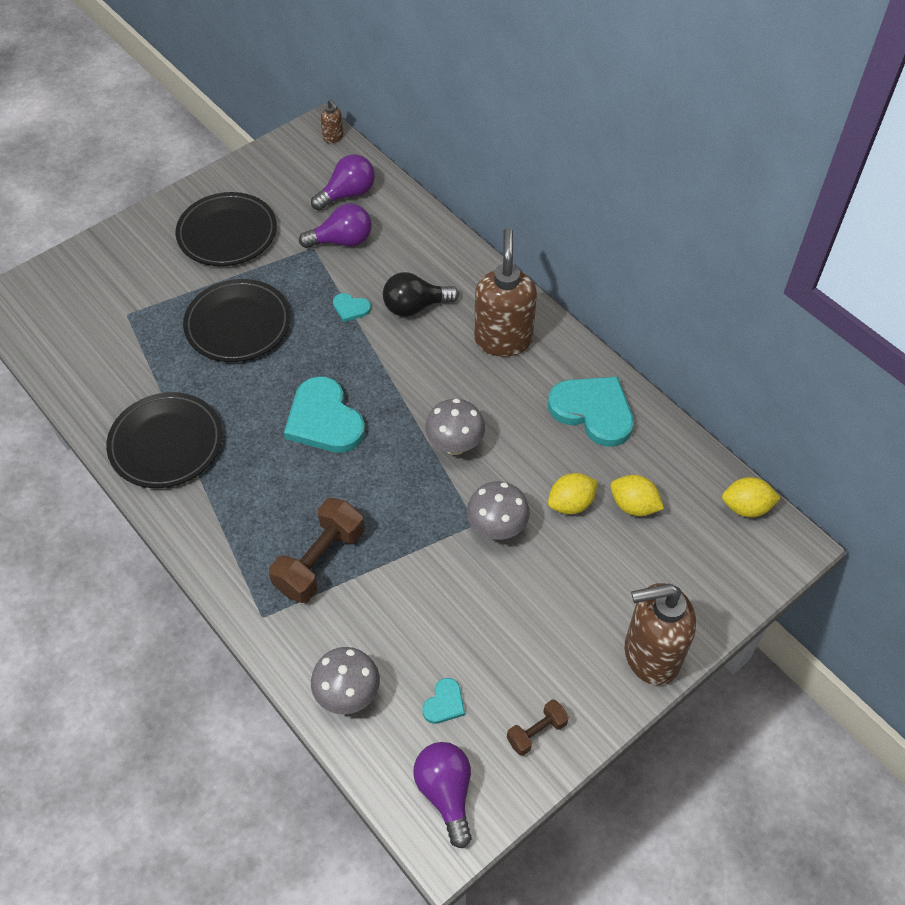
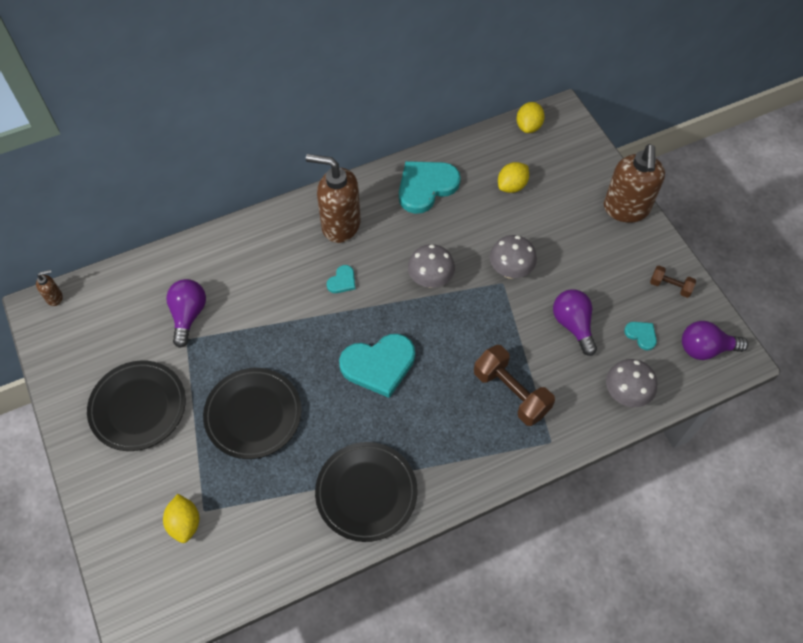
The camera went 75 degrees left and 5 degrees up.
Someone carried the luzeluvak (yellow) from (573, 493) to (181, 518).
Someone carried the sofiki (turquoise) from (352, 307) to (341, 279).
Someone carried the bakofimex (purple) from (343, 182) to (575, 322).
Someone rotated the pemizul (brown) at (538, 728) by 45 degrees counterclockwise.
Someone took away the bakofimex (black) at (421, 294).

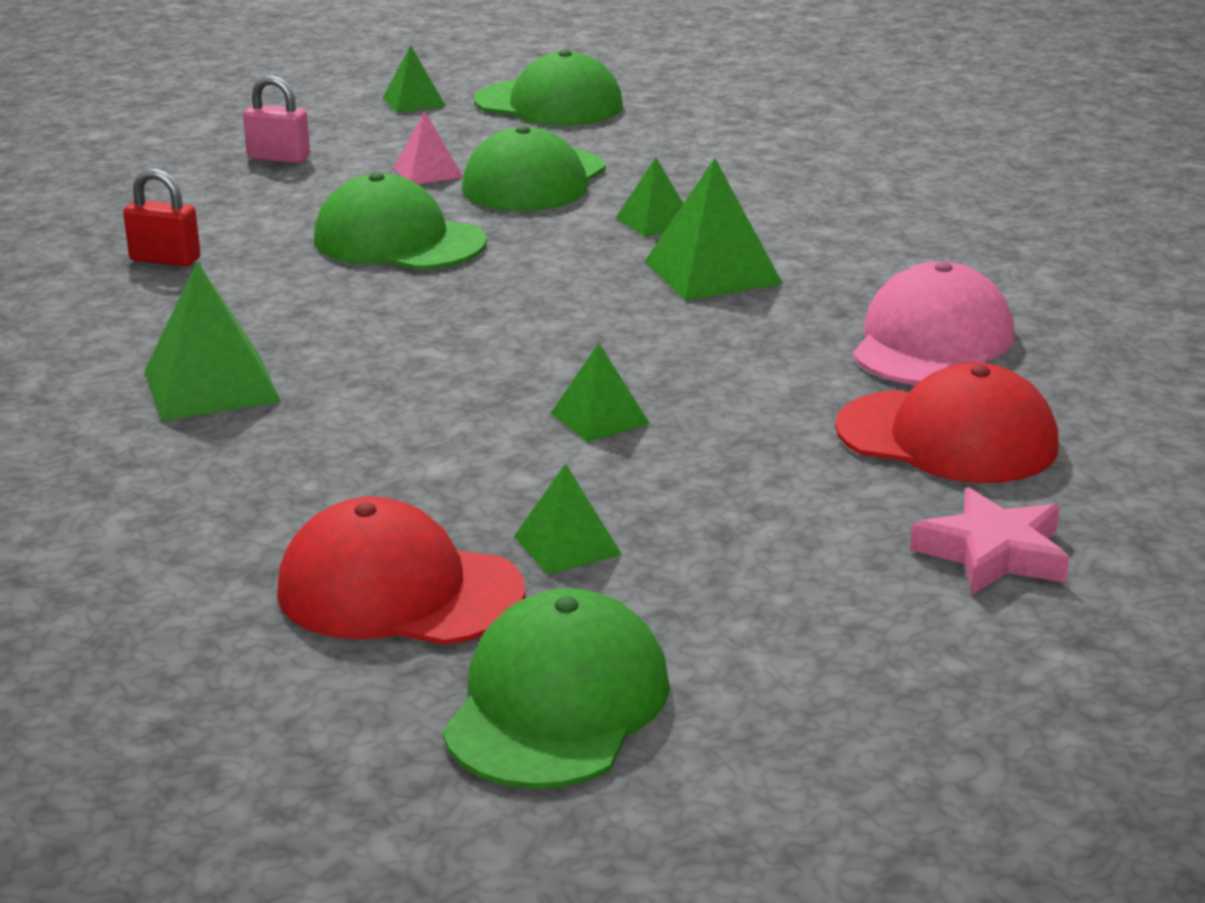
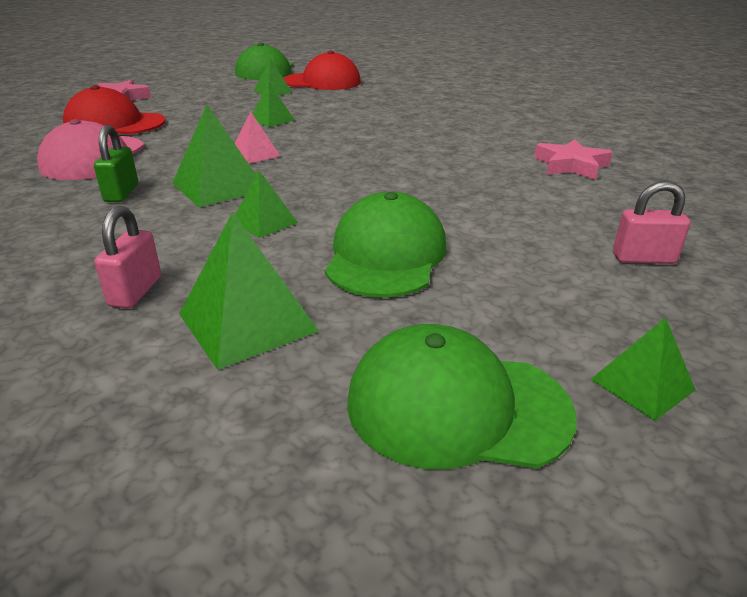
The camera went 165 degrees right and 5 degrees up.
Someone put down the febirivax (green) at (116, 163).
Someone put down the febirivax (pink) at (127, 257).
Someone carried the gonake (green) from (212, 341) to (249, 291).
Someone carried the gonake (pink) from (428, 147) to (257, 137).
Someone swapped the febirivax (red) at (162, 217) for the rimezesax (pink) at (573, 159).
Someone took away the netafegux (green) at (400, 221).

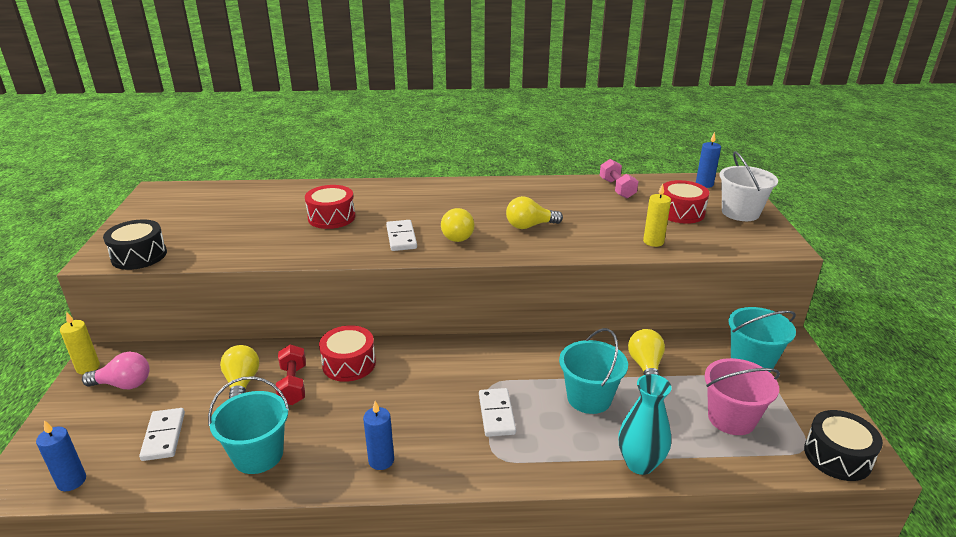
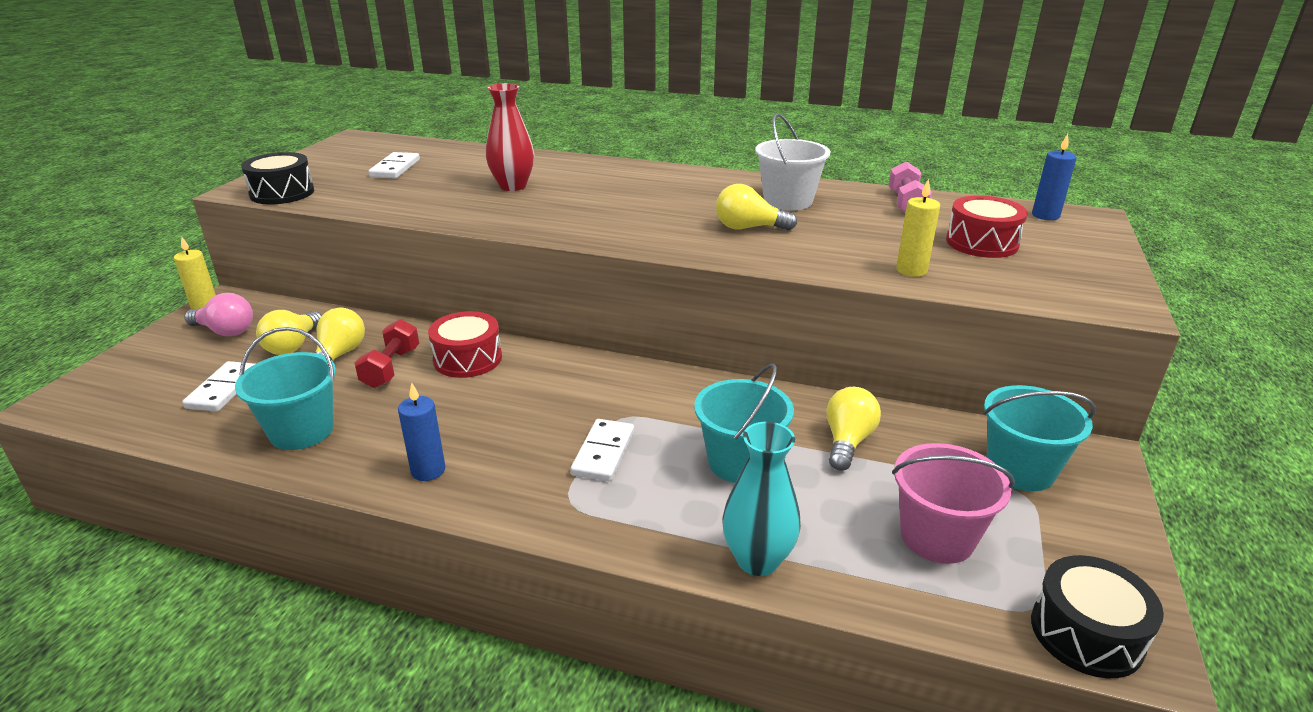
The camera went 20 degrees right and 0 degrees up.
Someone carried the bakofimex (yellow) from (457, 225) to (289, 332).
Someone carried the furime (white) from (401, 235) to (394, 165).
Someone swapped the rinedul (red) at (330, 207) for the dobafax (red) at (510, 137).
Someone carried the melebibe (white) from (748, 186) to (792, 161).
Someone took away the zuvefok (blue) at (61, 455).

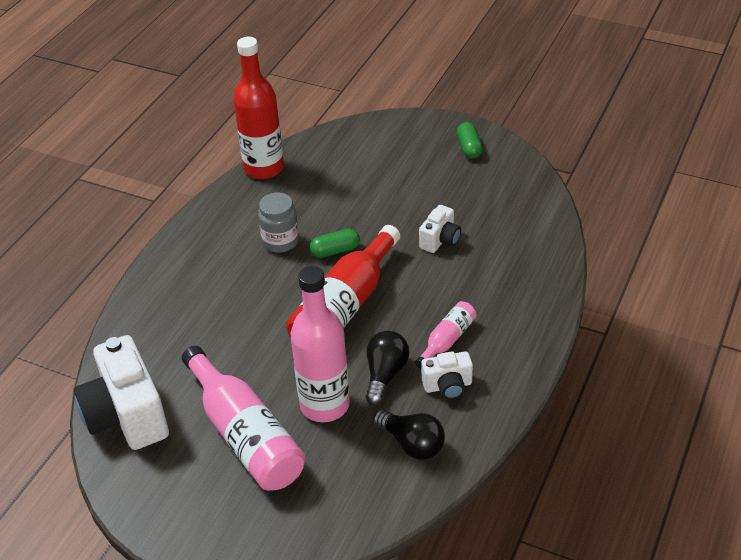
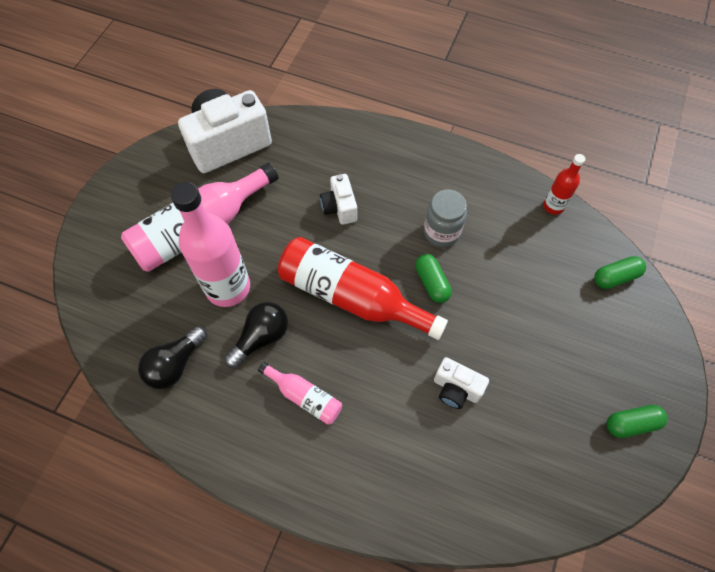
The camera went 85 degrees right and 20 degrees up.
Someone rotated the bakofimex (black) at (387, 368) by 60 degrees counterclockwise.
Someone carried the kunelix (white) from (447, 375) to (338, 199).
Someone scaled the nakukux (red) at (258, 108) by 0.50.
Someone put down the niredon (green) at (620, 272).

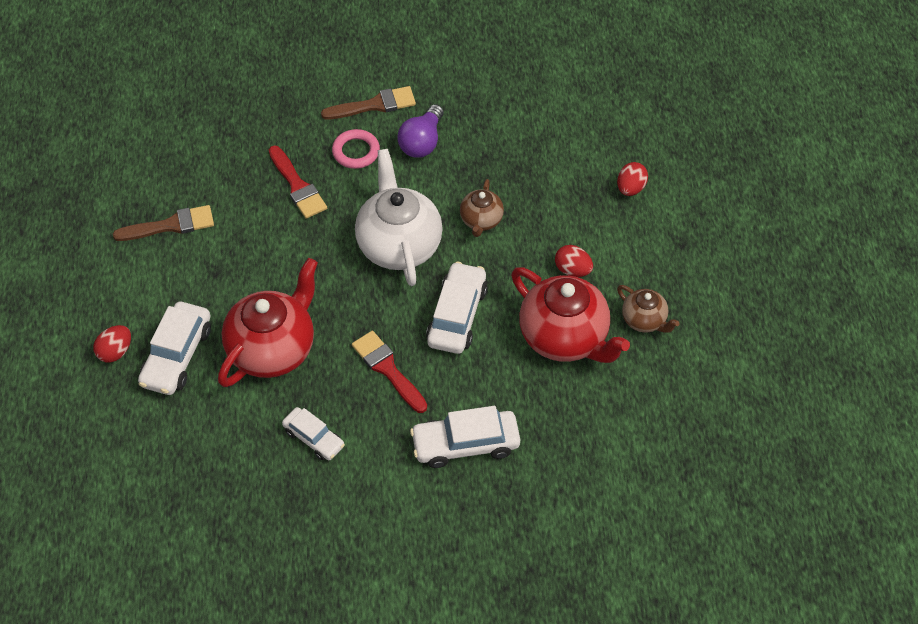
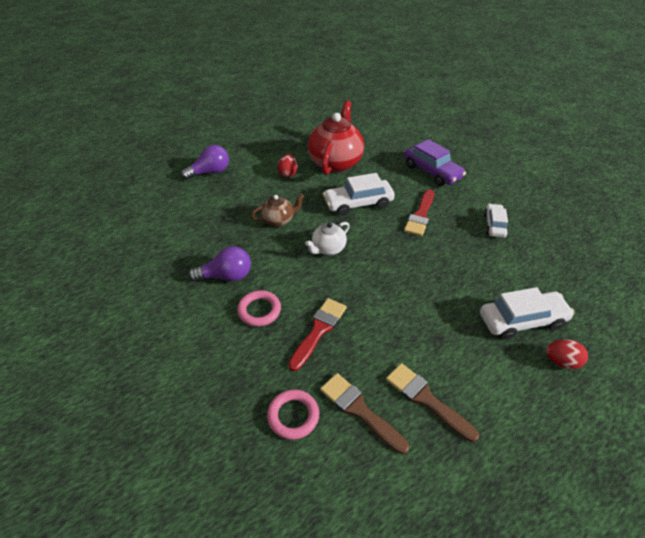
The camera went 120 degrees left and 10 degrees down.
Someone swapped the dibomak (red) at (632, 179) for the bakofimex (purple) at (205, 162).
Someone put down the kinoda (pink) at (293, 414).
Someone scaled the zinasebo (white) at (399, 217) by 0.51.
Someone carried the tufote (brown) from (368, 103) to (364, 413).
Someone repainted the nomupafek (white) at (465, 437), which became the nomupafek (purple) at (435, 162).
Someone took away the zinasebo (red) at (268, 322).
Someone took away the zinasebo (brown) at (648, 309).

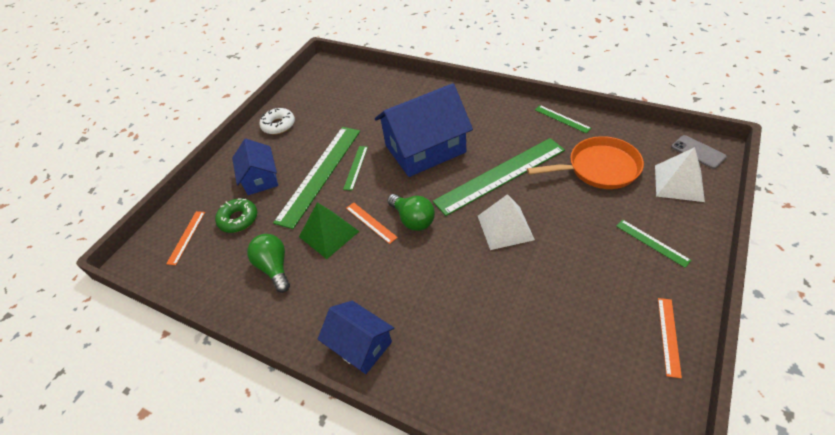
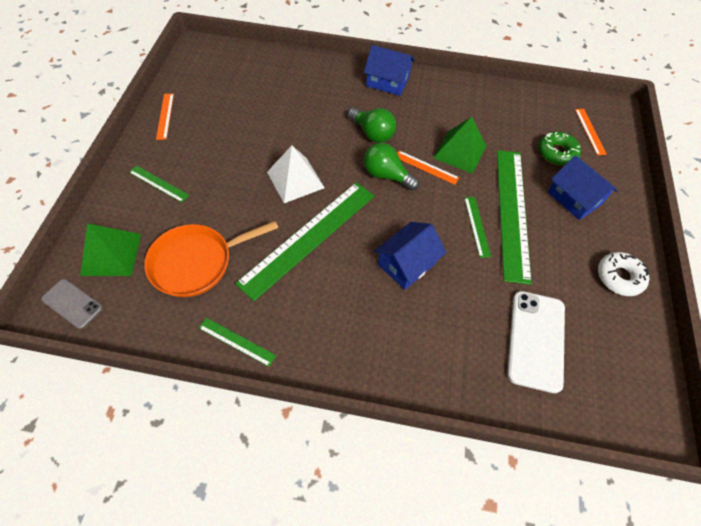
The camera went 155 degrees right and 10 degrees up.
Someone repainted the gonake (white) at (680, 174), which became the gonake (green) at (110, 249).
Someone carried the bakofimex (green) from (268, 263) to (372, 125).
Someone scaled the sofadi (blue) at (424, 130) by 0.57.
Someone put down the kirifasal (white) at (536, 342).

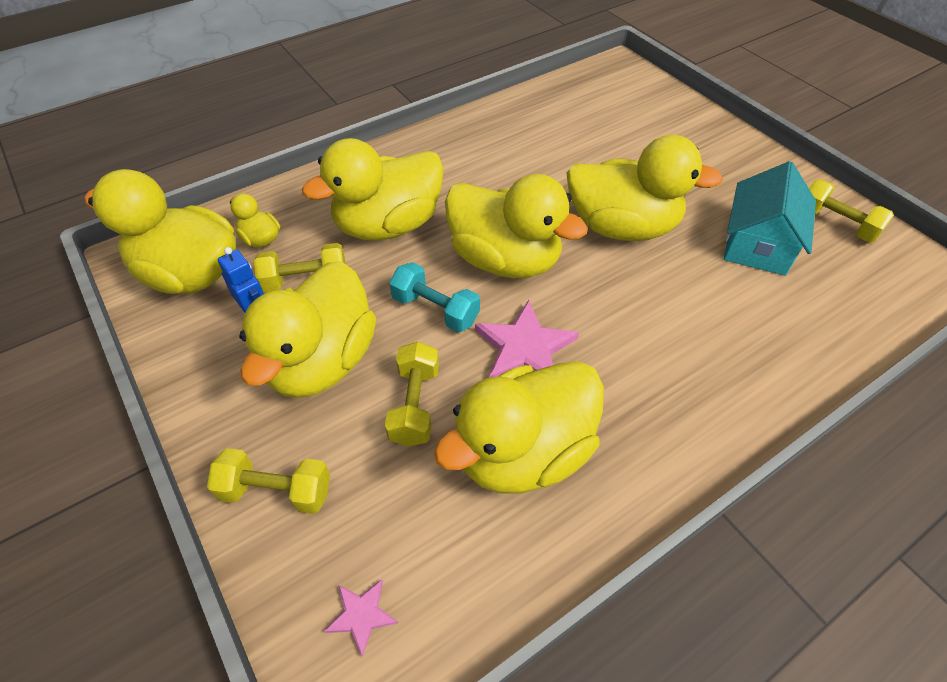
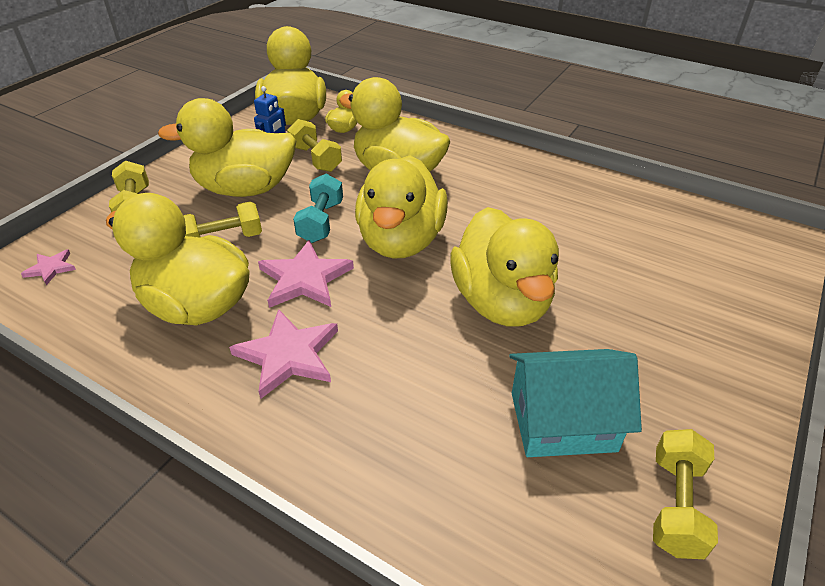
The camera went 65 degrees right and 10 degrees down.
Someone put down the rimezesax (pink) at (283, 354).

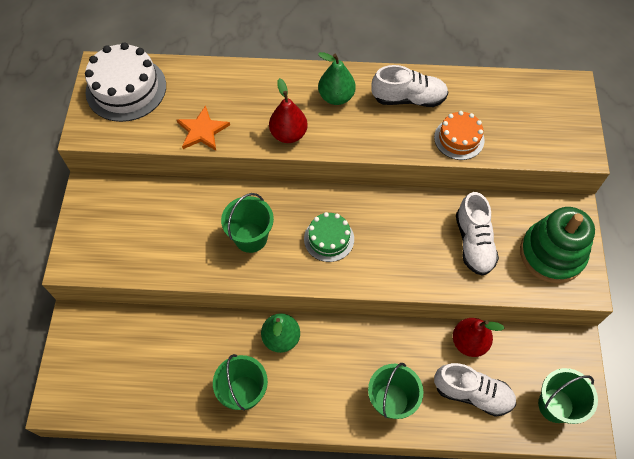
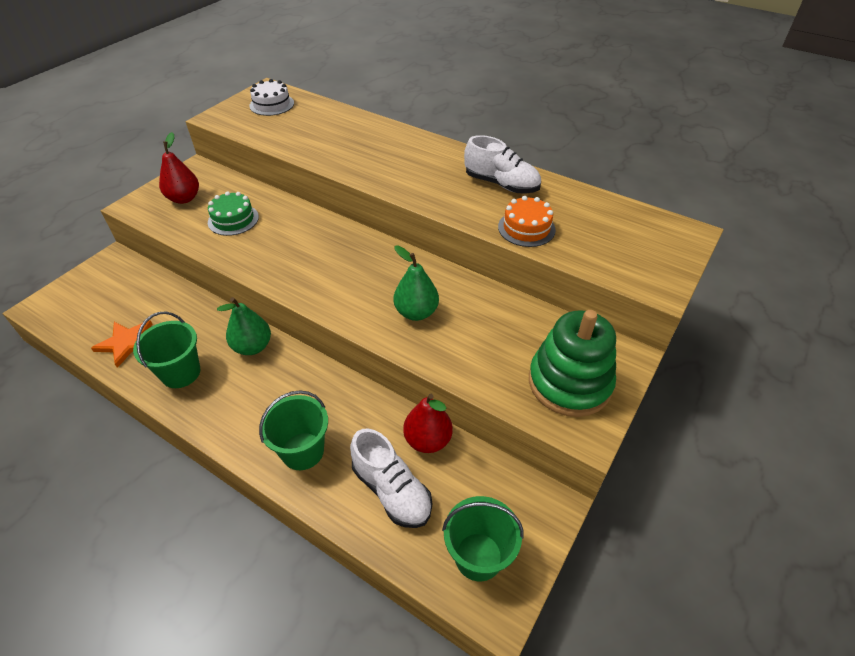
The camera went 30 degrees right and 15 degrees down.
Someone carried the rimezesax (orange) from (203, 128) to (121, 344).
Someone carried the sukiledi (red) from (288, 110) to (179, 168).
Someone carried the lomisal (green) from (329, 237) to (233, 213).
Someone scaled the lomisal (white) at (125, 82) by 0.60.
Someone carried the sukiledi (green) from (337, 78) to (416, 283).
Someone took away the melebibe (green) at (247, 223).
Someone took away the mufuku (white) at (477, 234).

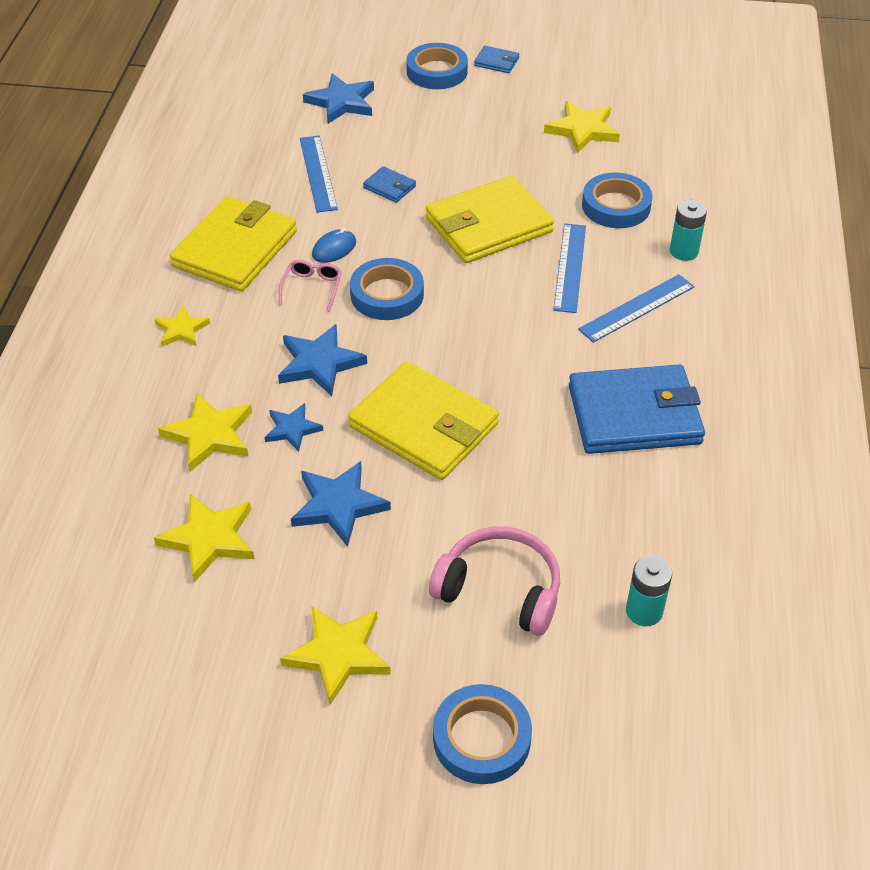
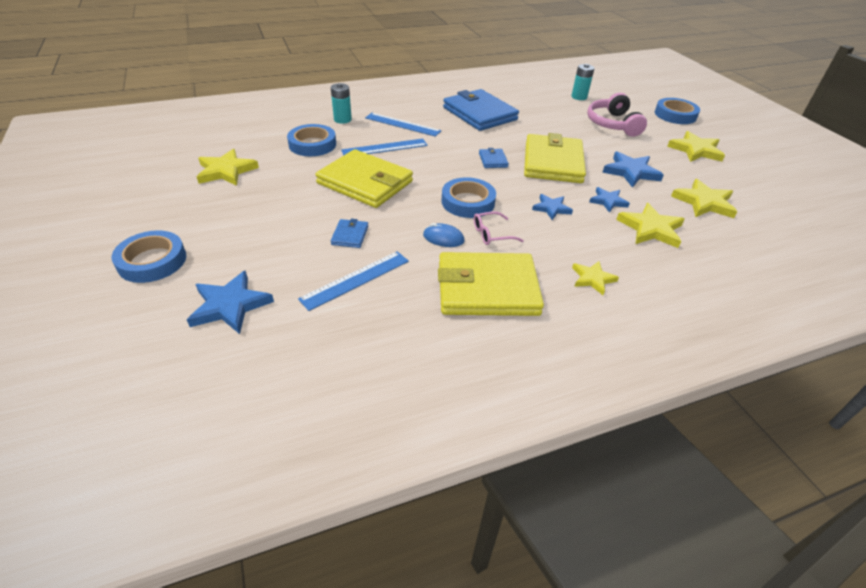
The camera went 120 degrees left and 5 degrees down.
Someone carried the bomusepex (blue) from (496, 59) to (494, 158).
Someone scaled the rimezesax (blue) at (322, 360) by 0.62.

